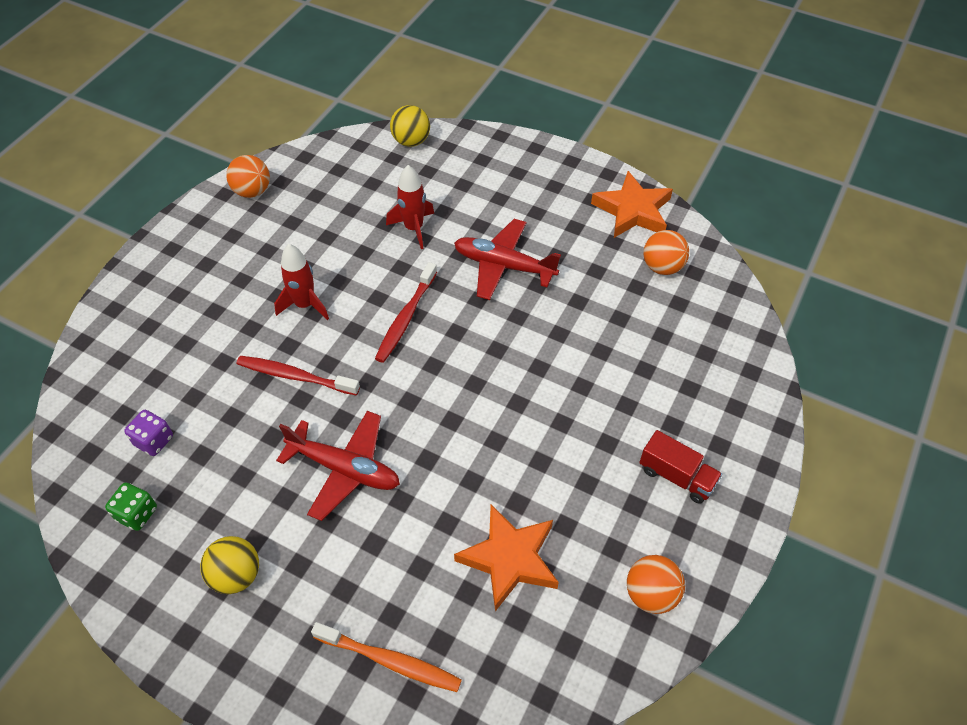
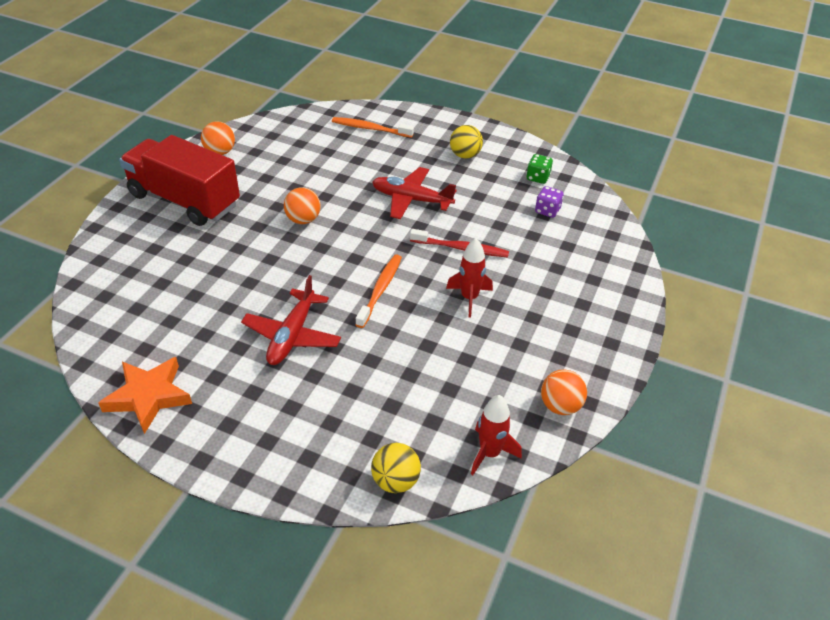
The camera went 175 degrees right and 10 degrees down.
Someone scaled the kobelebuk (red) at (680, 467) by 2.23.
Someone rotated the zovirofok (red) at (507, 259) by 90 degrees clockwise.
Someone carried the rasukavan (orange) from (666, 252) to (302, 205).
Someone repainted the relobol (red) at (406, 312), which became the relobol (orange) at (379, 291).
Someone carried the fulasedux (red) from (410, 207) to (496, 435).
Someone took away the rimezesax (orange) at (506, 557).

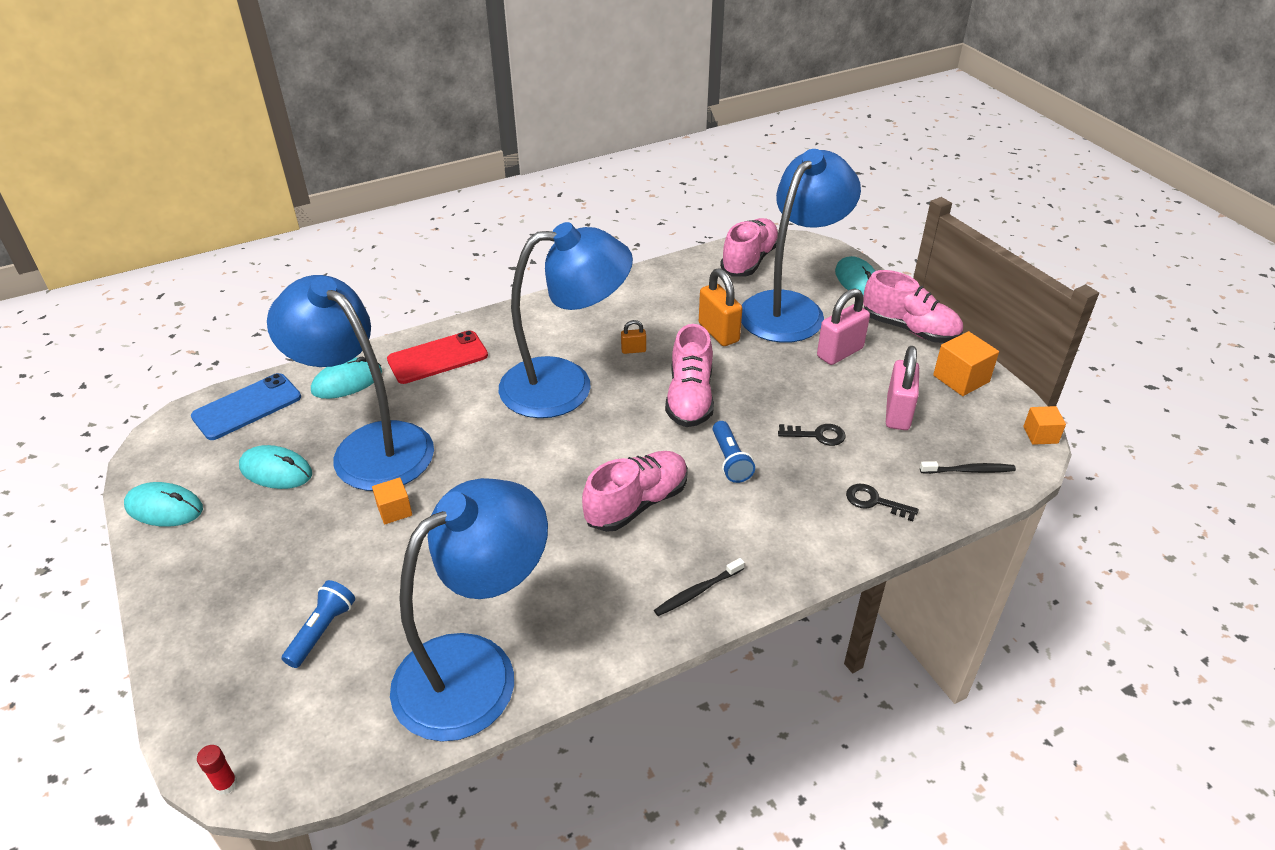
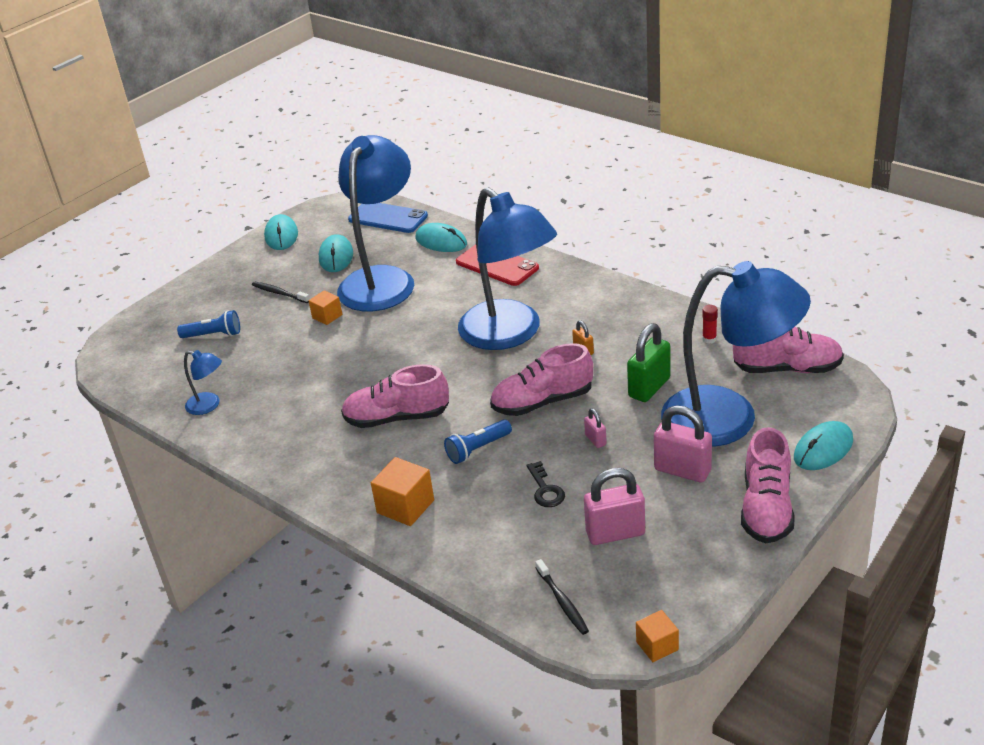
The camera went 70 degrees right and 5 degrees down.
Someone scaled the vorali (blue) at (469, 610) by 0.40.
Someone carried the relobol (black) from (699, 587) to (281, 292).
Someone rotated the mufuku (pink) at (635, 491) by 150 degrees clockwise.
Someone carried the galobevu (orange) from (966, 363) to (402, 491).
Someone put down the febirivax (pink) at (595, 428).
Someone repainted the febirivax (orange) at (721, 307), which became the febirivax (green) at (648, 362).
Someone carried the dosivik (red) from (217, 770) to (710, 324).
Someone took away the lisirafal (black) at (882, 502).

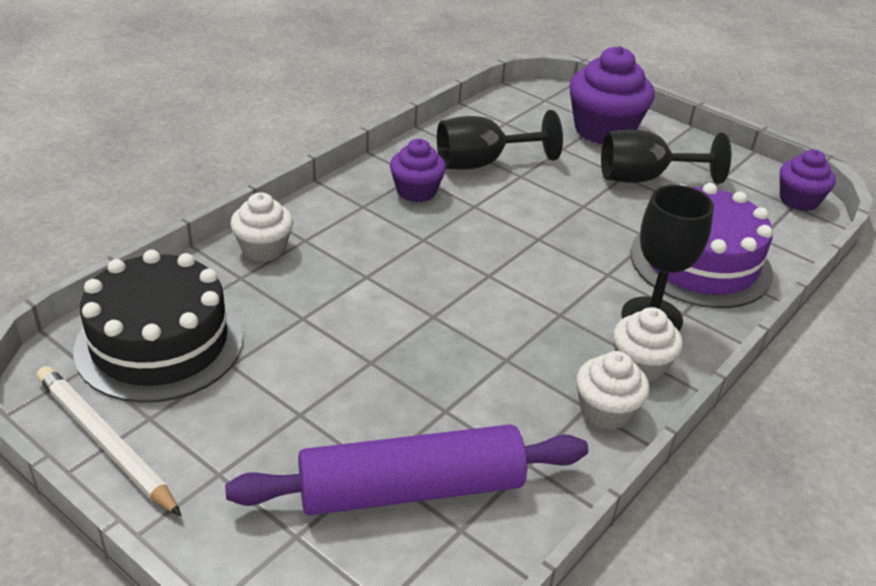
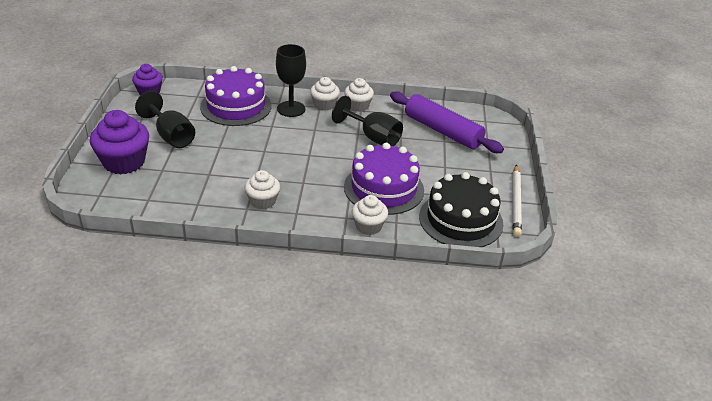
The camera went 125 degrees left and 0 degrees up.
Someone repainted the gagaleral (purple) at (418, 170), which became the gagaleral (white) at (262, 189).
Someone carried the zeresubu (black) from (500, 140) to (367, 121).
Someone put down the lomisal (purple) at (384, 179).

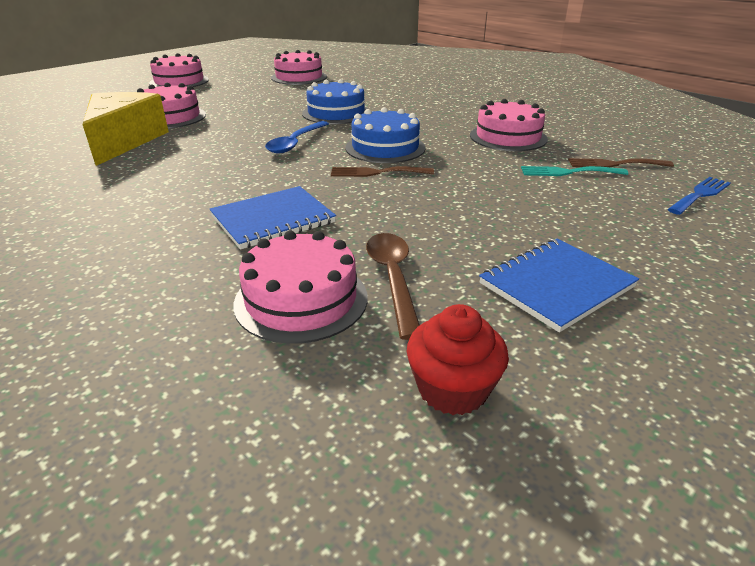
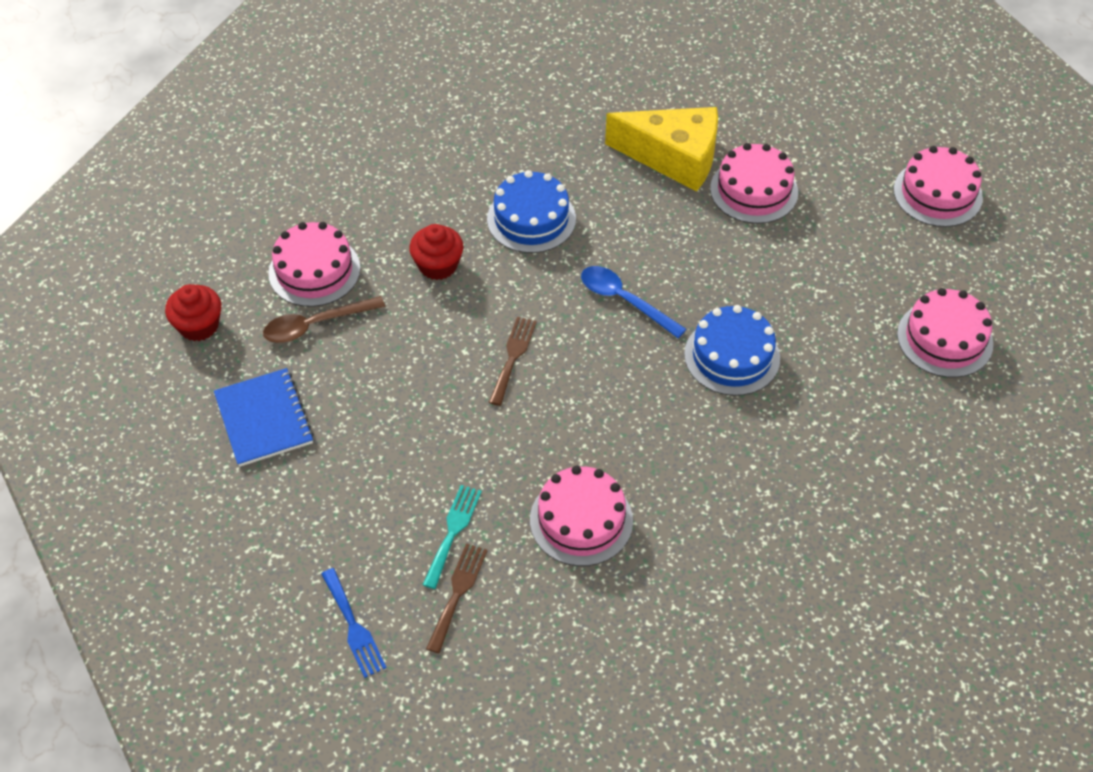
The camera went 105 degrees right and 20 degrees up.
Someone rotated the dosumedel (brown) at (393, 286) by 150 degrees clockwise.
Someone swapped the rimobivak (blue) at (273, 218) for the gagaleral (red) at (436, 252).
Someone carried the lomisal (blue) from (385, 135) to (531, 211).

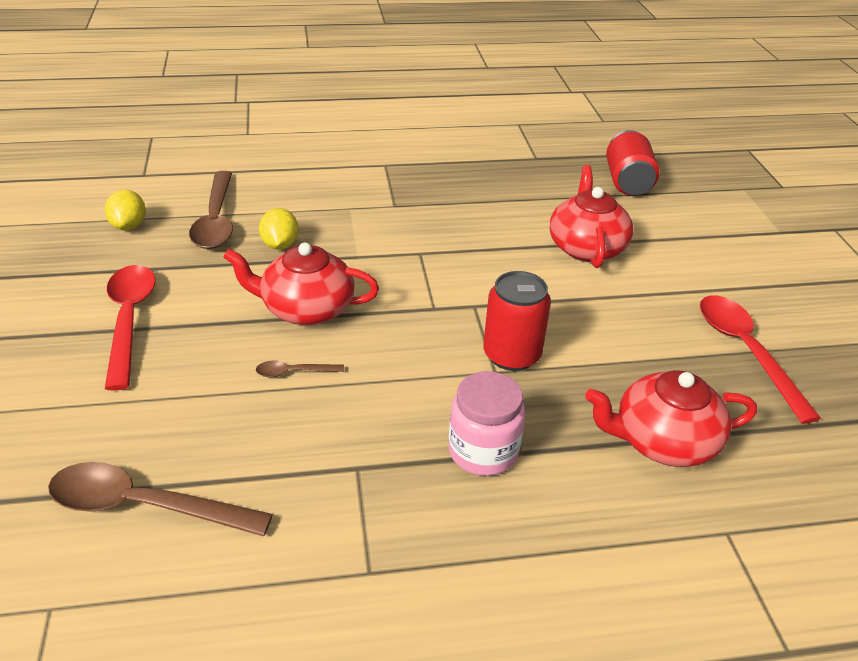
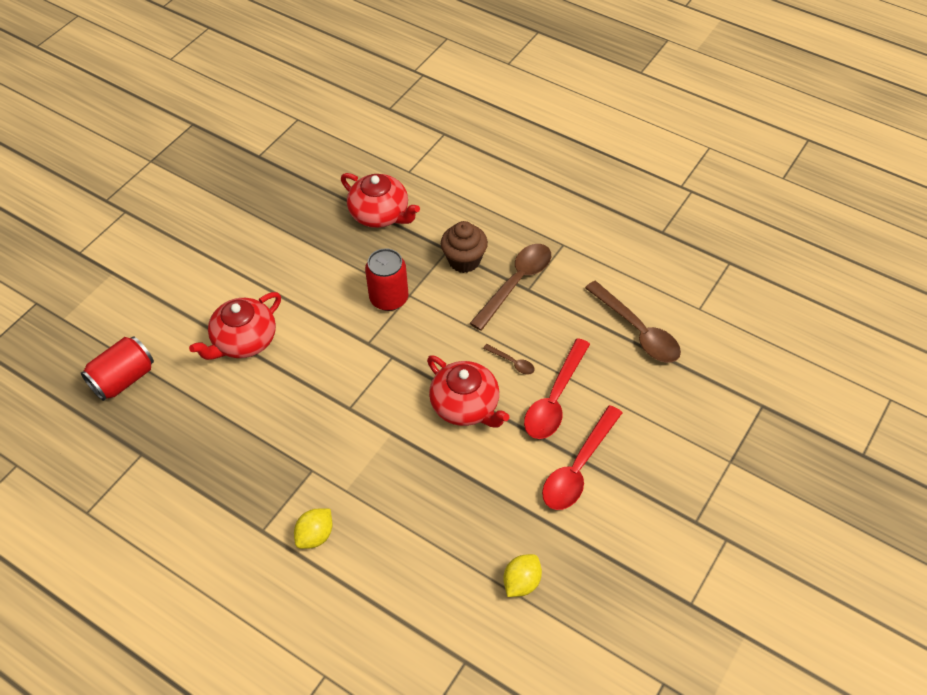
The camera went 135 degrees left and 15 degrees up.
Someone carried the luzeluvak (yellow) from (279, 229) to (313, 529).
Someone swapped the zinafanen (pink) at (486, 423) for the gagaleral (brown) at (464, 247).
Someone carried the dosumedel (brown) from (211, 210) to (510, 287).
Someone carried the dosumedel (red) from (760, 359) to (557, 388).

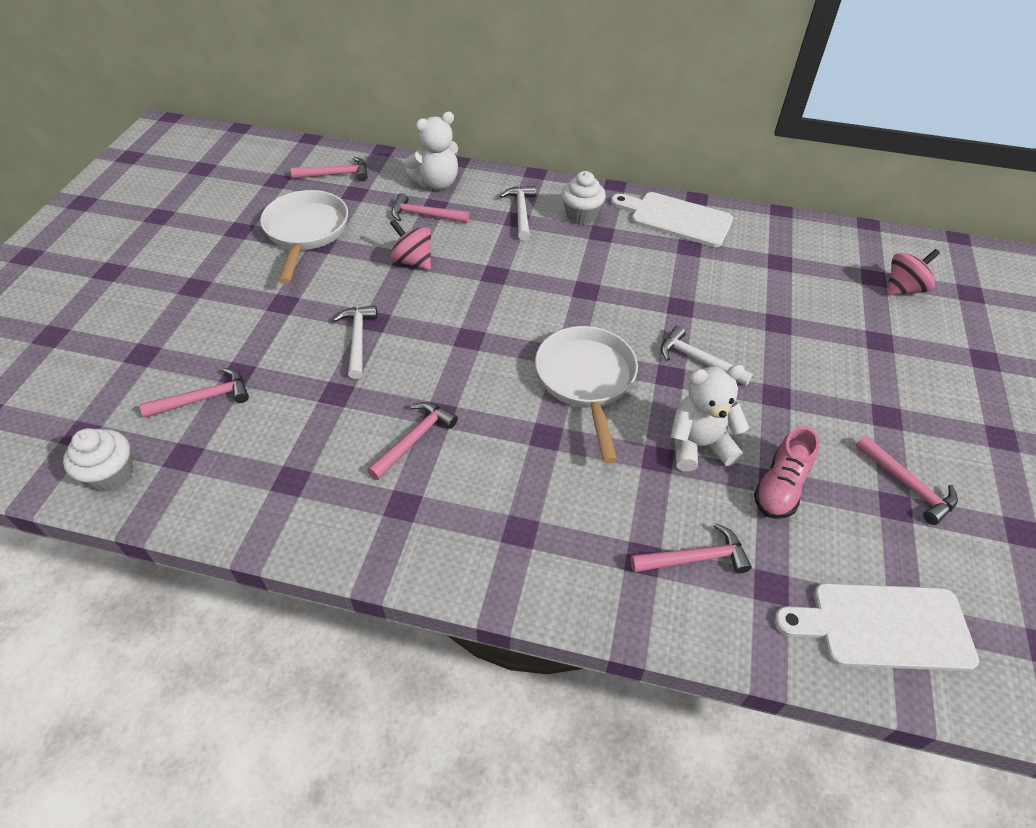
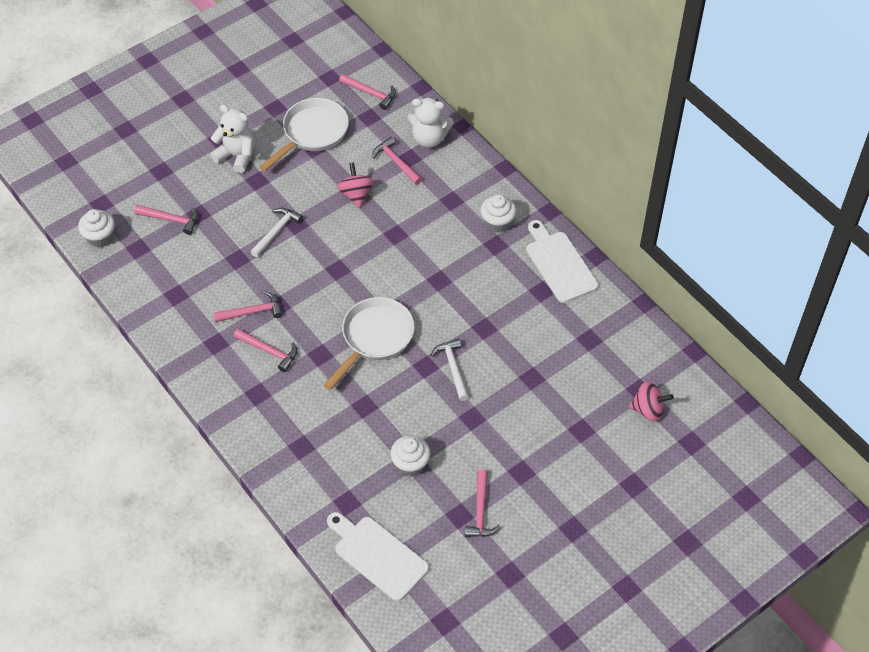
The camera went 40 degrees right and 5 degrees up.
Someone carried the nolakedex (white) from (709, 418) to (232, 138).
Someone carried the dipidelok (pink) from (691, 548) to (265, 350).
Someone swapped the mufuku (pink) at (786, 472) for the gagaleral (white) at (410, 455).
Someone took away the dipidelok (white) at (518, 213).

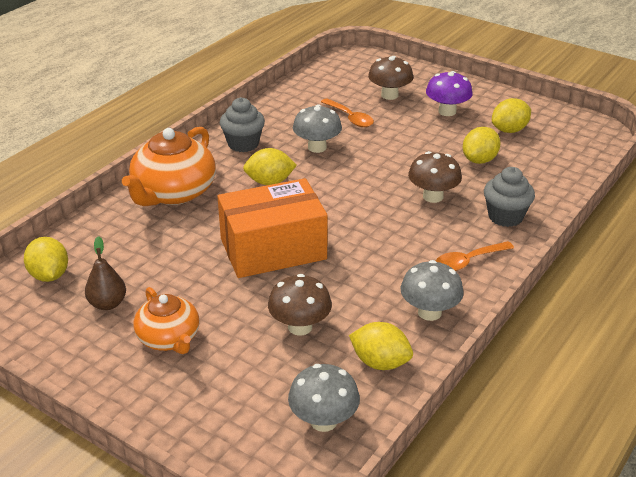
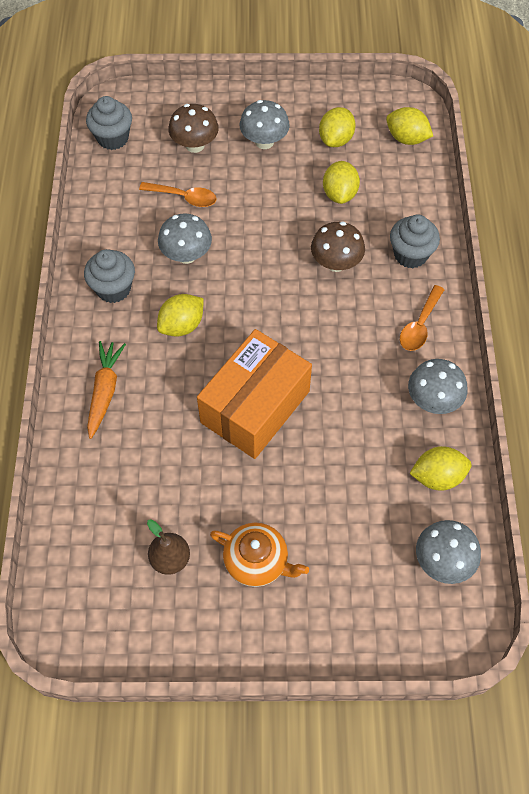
The camera went 35 degrees left and 25 degrees up.
Someone put down the gagaleral (grey) at (109, 123).
Someone swapped the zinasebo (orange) at (169, 166) for the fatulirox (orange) at (106, 390).
Someone repainted the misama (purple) at (449, 93), which became the misama (grey) at (265, 124).
Someone carried the luzeluvak (yellow) from (46, 259) to (409, 126).
Someone took away the misama (brown) at (300, 304).

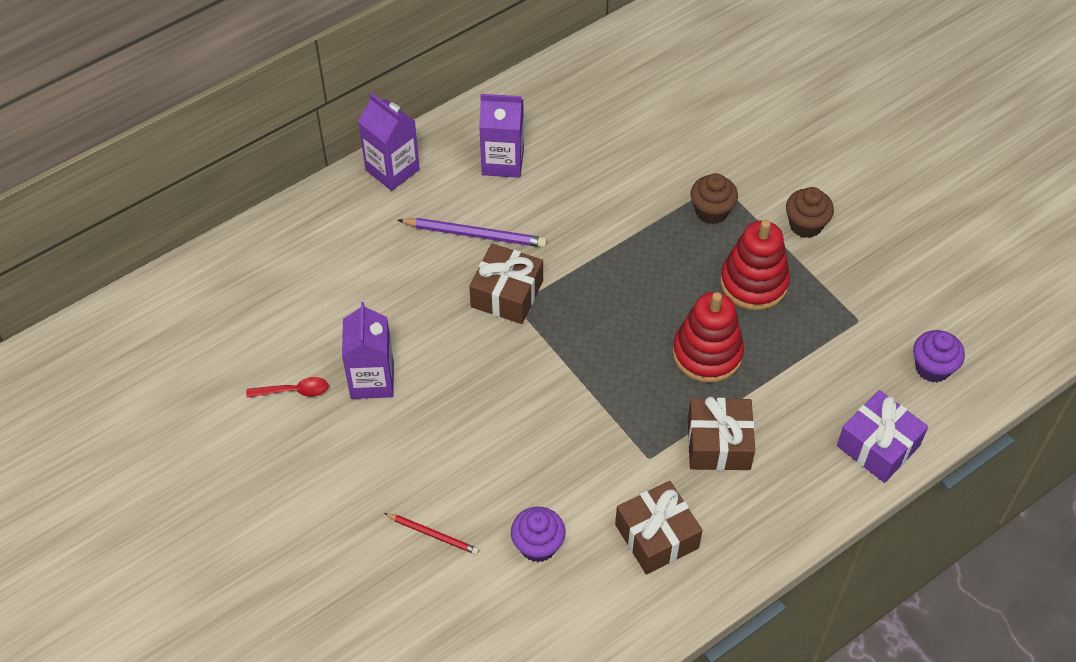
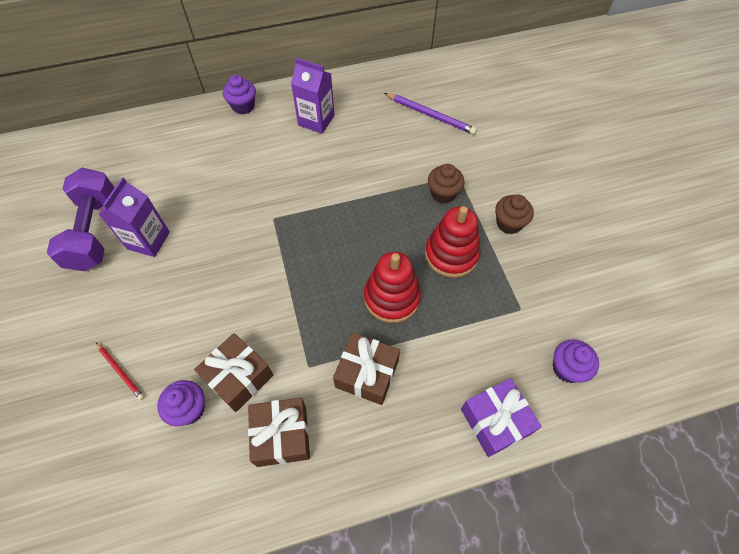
The camera went 20 degrees right and 5 degrees up.
Someone swapped the dosumedel (red) at (287, 387) for the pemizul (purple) at (81, 219).
Someone carried the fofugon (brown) from (506, 283) to (233, 372).
Someone swapped the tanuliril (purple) at (389, 142) for the gagaleral (purple) at (239, 94).
Someone carried the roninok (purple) from (472, 233) to (430, 113).

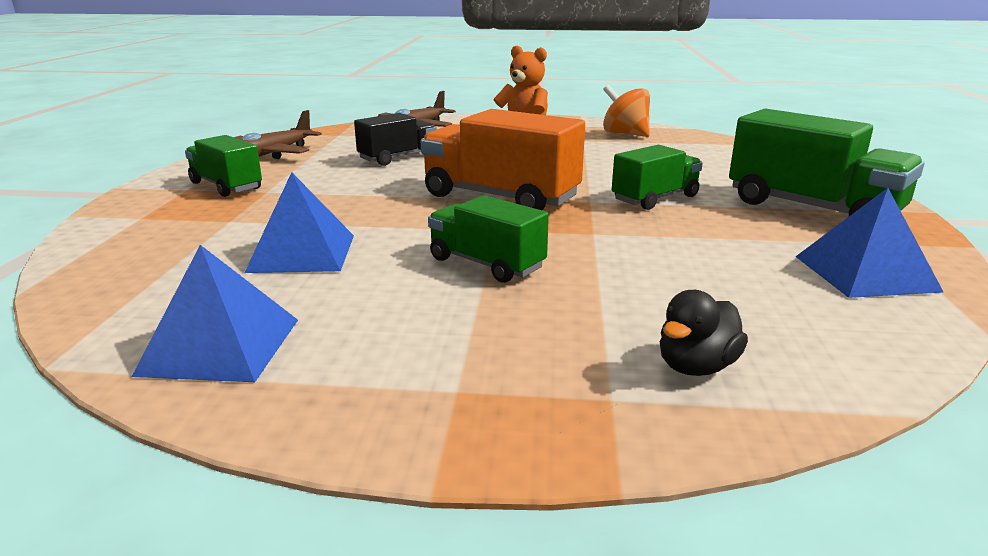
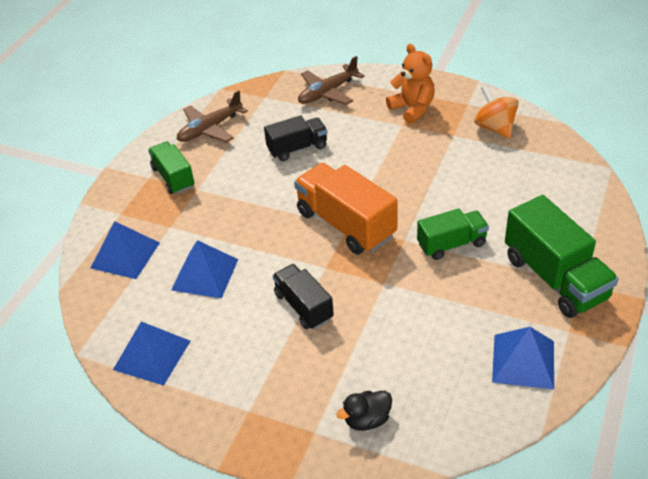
The camera went 20 degrees right and 20 degrees up.
Someone put down the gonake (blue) at (125, 250).
Someone repainted the kobelebuk (green) at (488, 239), which became the kobelebuk (black) at (303, 296).

